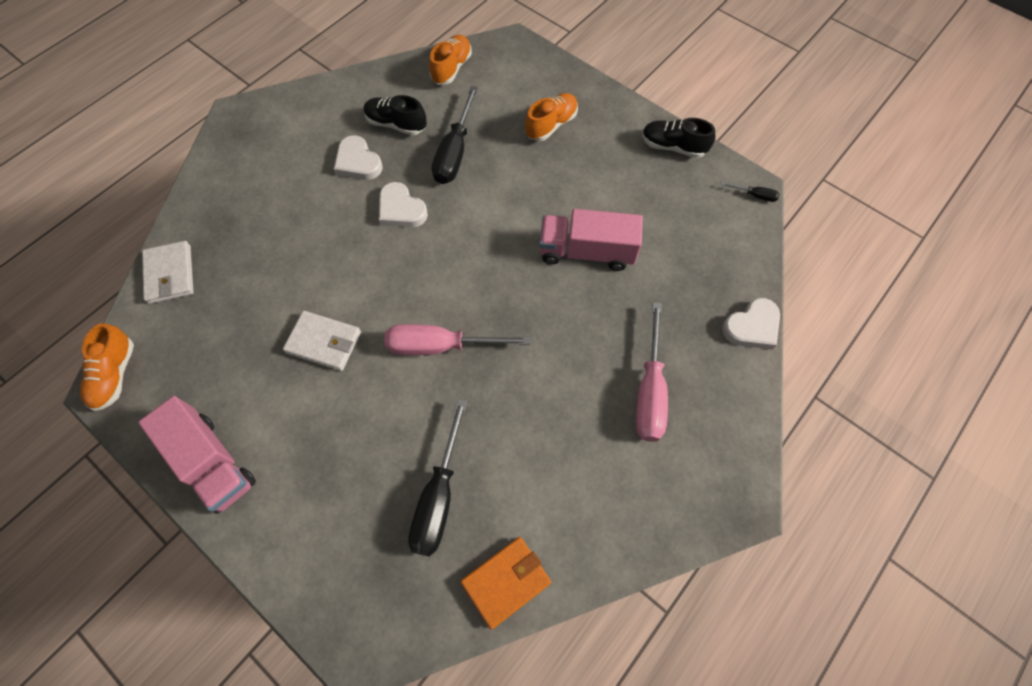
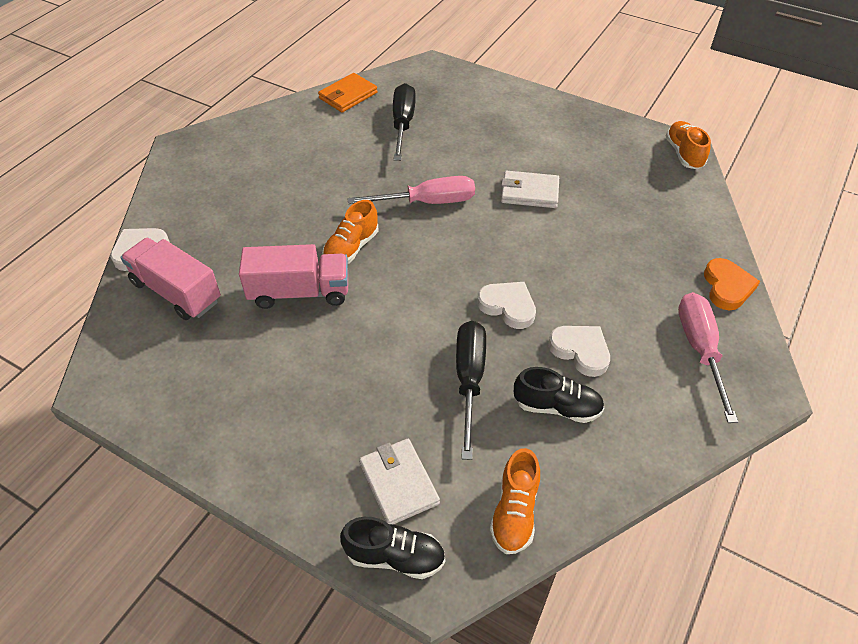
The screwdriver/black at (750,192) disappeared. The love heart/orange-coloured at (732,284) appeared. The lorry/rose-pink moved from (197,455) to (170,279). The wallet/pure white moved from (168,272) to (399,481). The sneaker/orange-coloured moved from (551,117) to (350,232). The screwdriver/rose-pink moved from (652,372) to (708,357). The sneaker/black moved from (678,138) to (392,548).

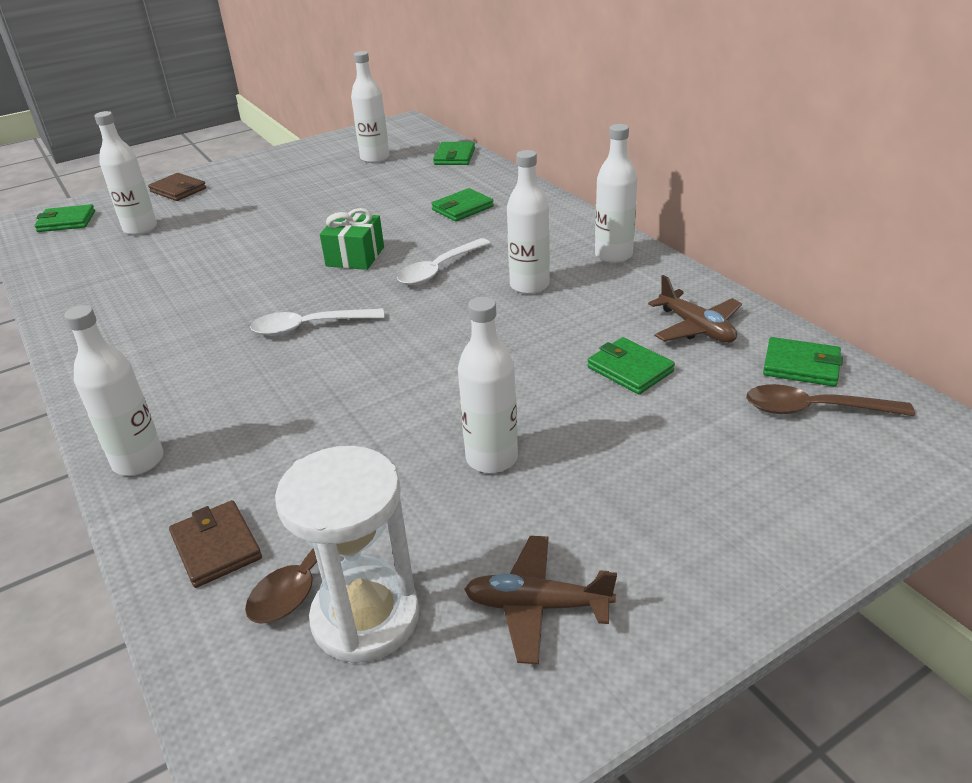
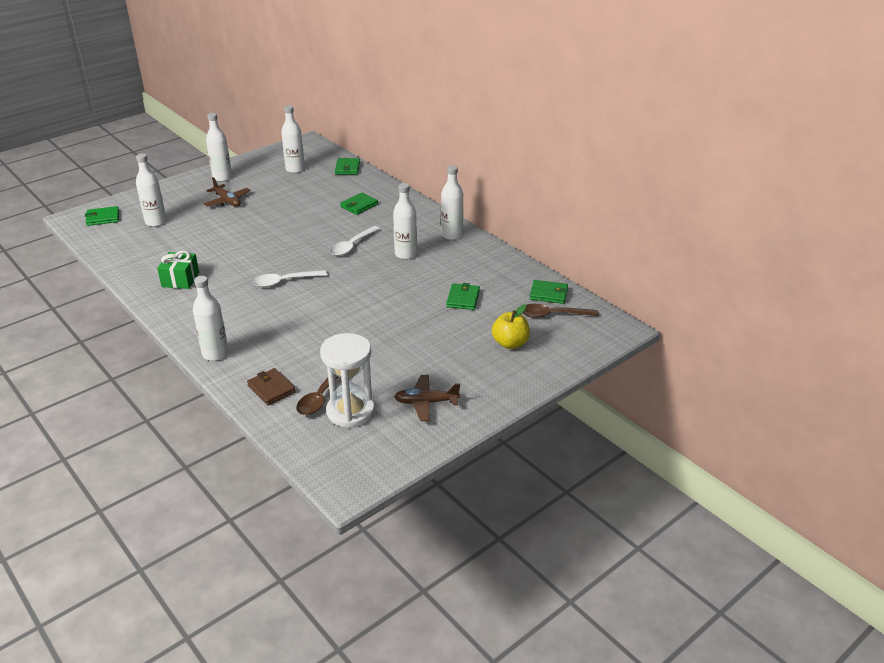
The wallet/russet at (177,187) disappeared. The apple/golden at (511,327) appeared. The wrapped gift/green moved from (352,239) to (178,270). The drink bottle/pure white moved from (488,385) to (219,147). The toy plane/russet moved from (695,309) to (227,192). The wallet/green at (631,365) turned 60 degrees clockwise.

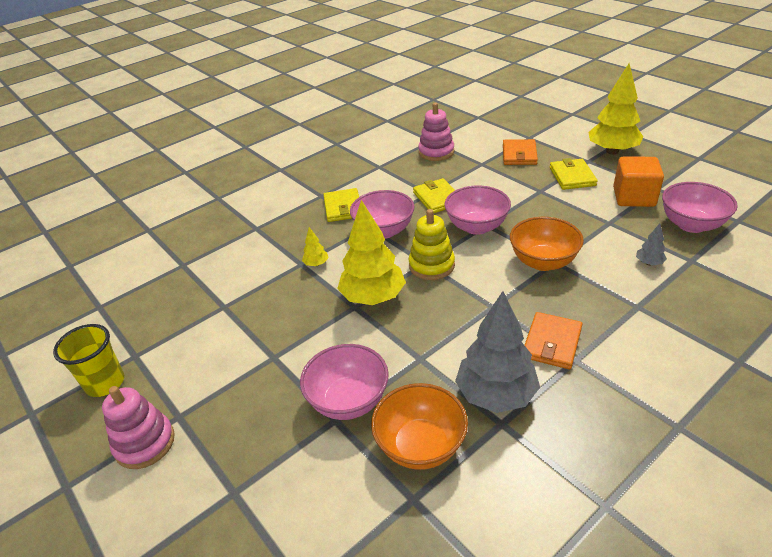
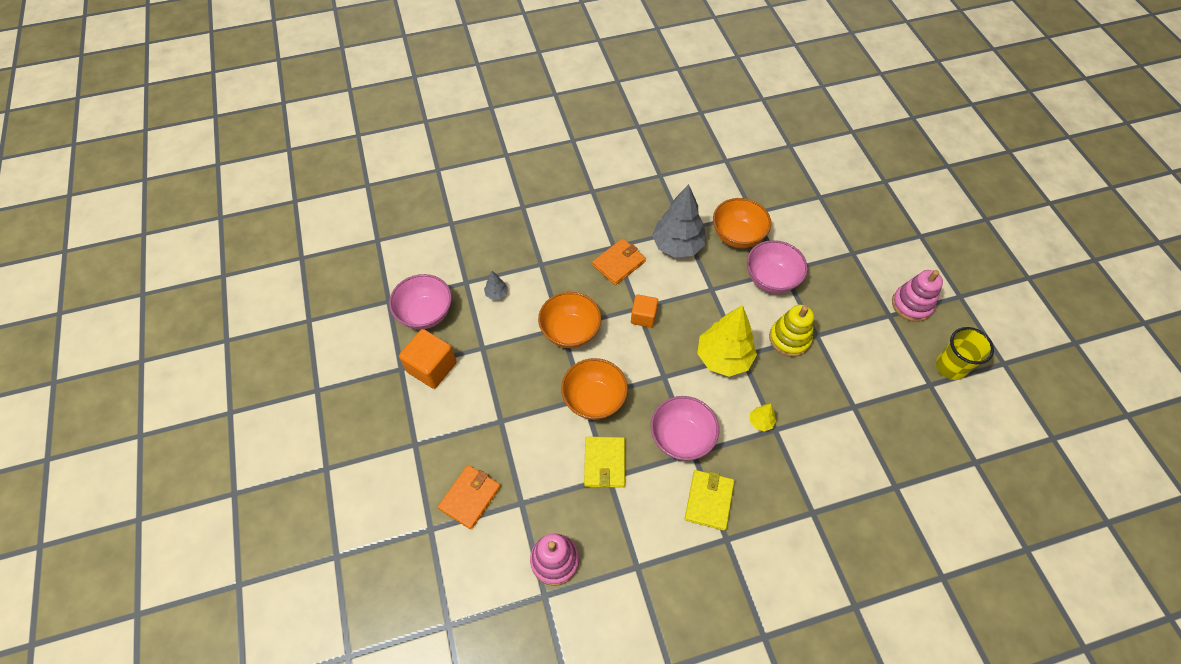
The wallet/golden at (574,174) disappeared. The fir tree/golden at (615,109) disappeared. The block/orange-coloured at (644,311) appeared. The stacking toy/golden moved from (432,244) to (791,331). The serving bowl/rose-pink at (478,210) became the serving bowl/orange-coloured at (594,389).

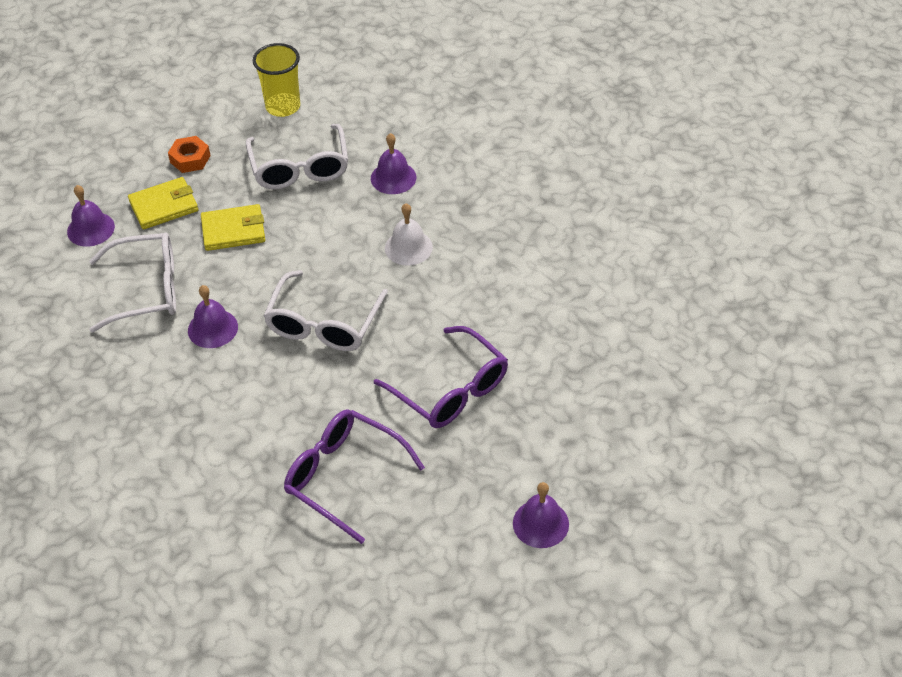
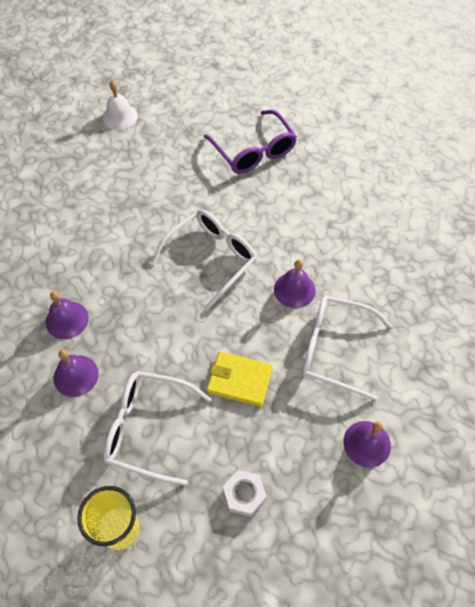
The wallet/golden at (163,203) disappeared. The spectacles/violet at (441,377) disappeared. The hand bell/pure white moved from (409,234) to (120,105). The hand bell/violet moved from (541,515) to (67,315). The nut/orange-coloured at (189,154) became the nut/pure white at (245,493). The spectacles/pure white at (297,156) turned 90 degrees counterclockwise.

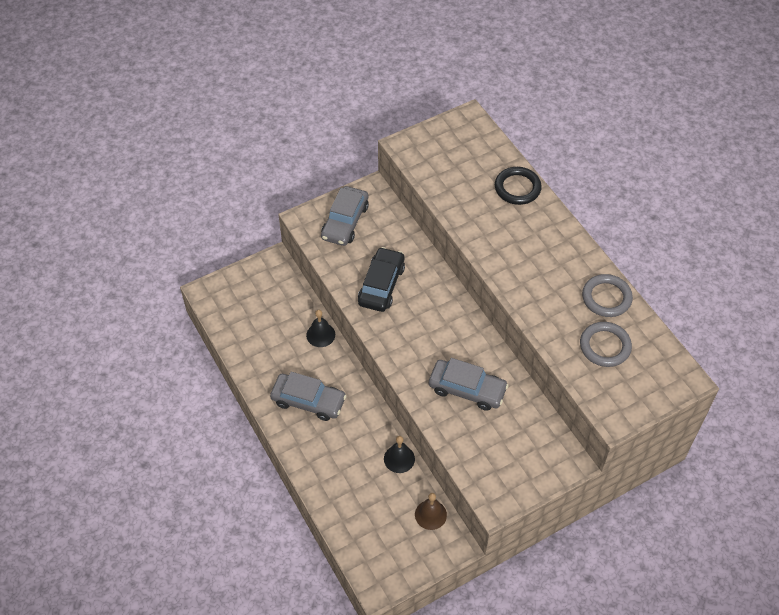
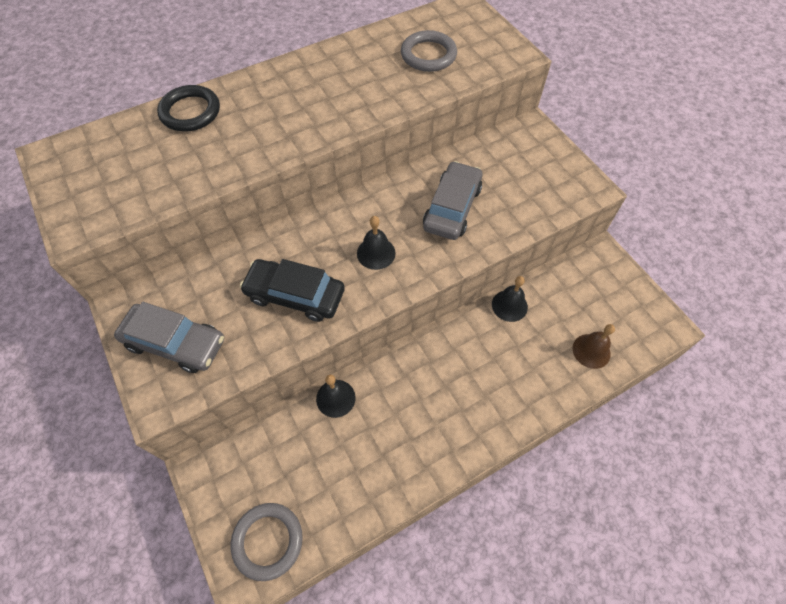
The automobile/grey at (308,396) disappeared. The hand bell/black at (376,243) appeared. The hand bell/russet moved from (431,511) to (594,346). The torus/grey moved from (607,295) to (267,542).

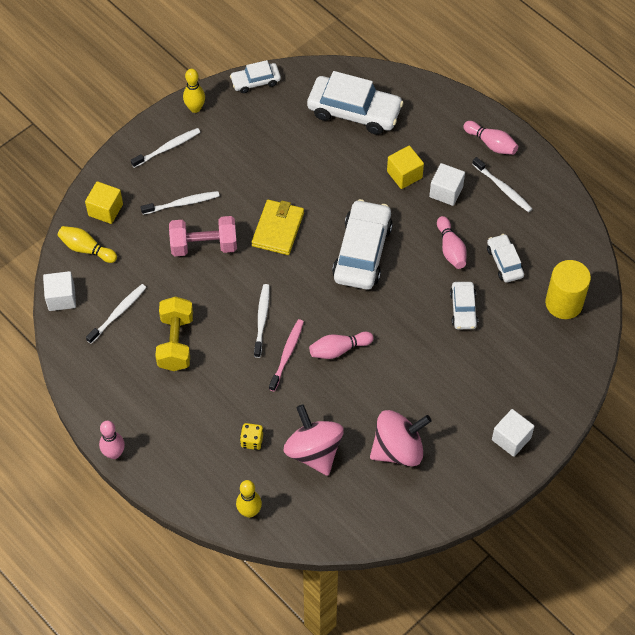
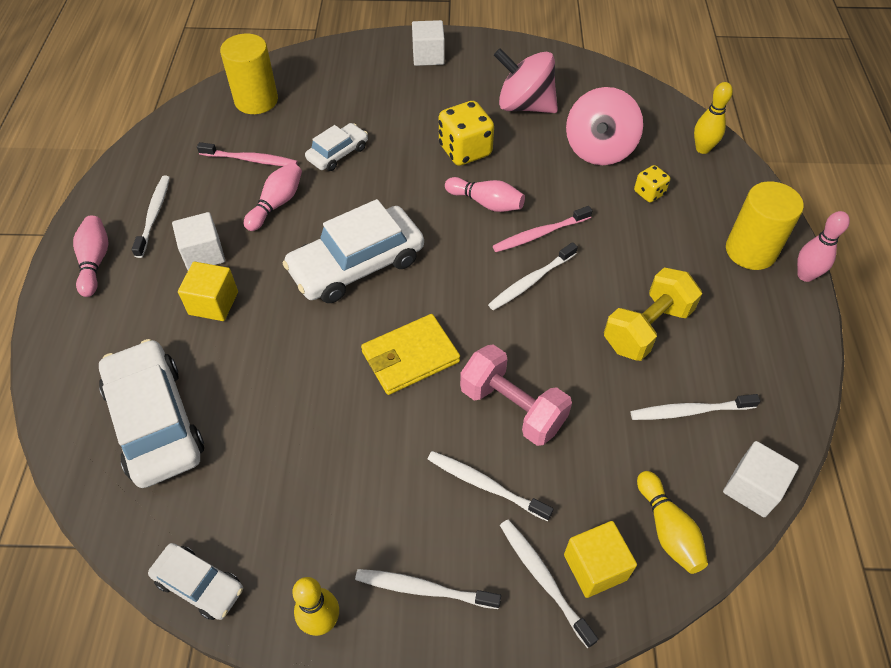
The dice/golden at (466,133) appeared. The toothbrush/pure white at (549,584) appeared. The cylinder/golden at (765,225) appeared. The automobile/pure white at (505,258) was replaced by the toothbrush/rose-pink at (247,154).

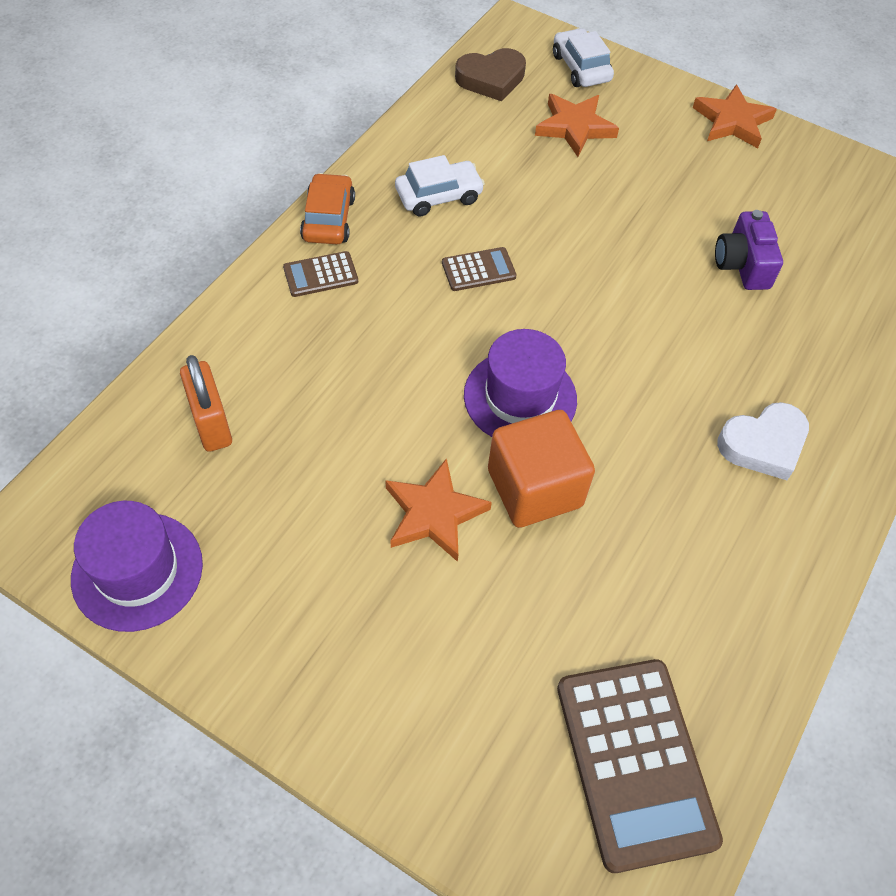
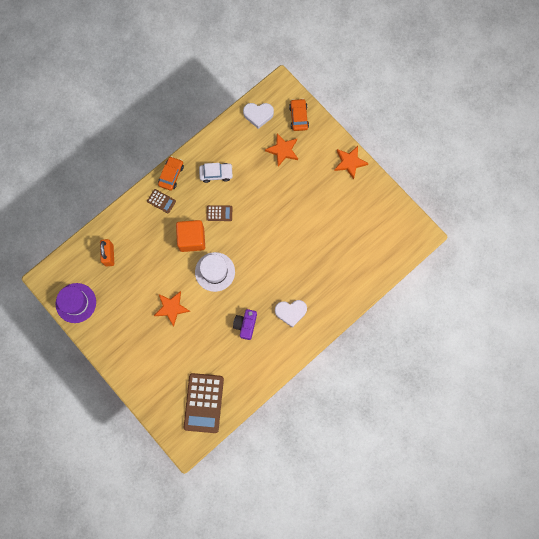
The block/orange-coloured moved from (541,469) to (190,236). The photo camera/violet moved from (749,250) to (245,324). The love heart/russet at (490,74) became the love heart/pure white at (258,116). The hat/violet at (520,383) became the hat/pure white at (215,272). The automobile/pure white at (583,57) became the automobile/orange-coloured at (299,115). The pocket calculator/russet at (320,274) turned 150 degrees counterclockwise.

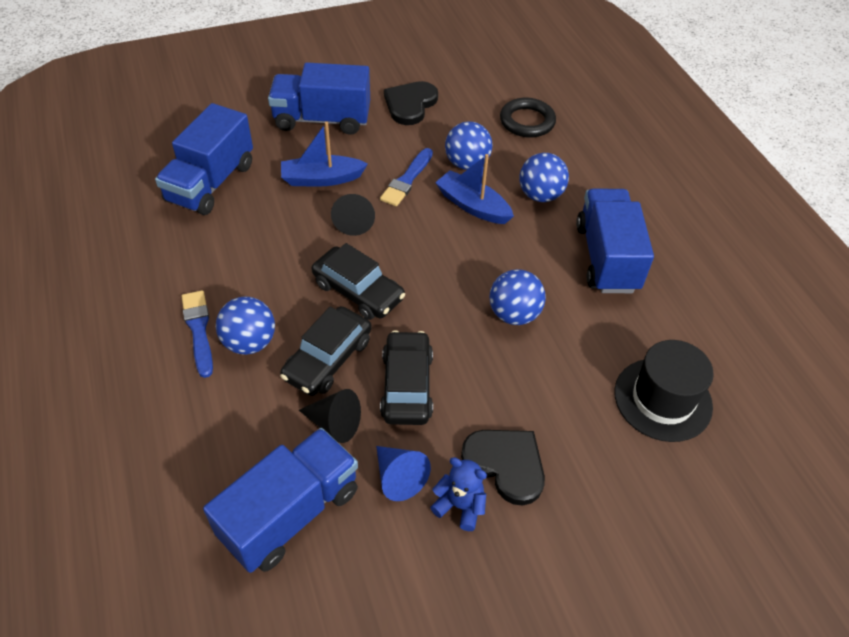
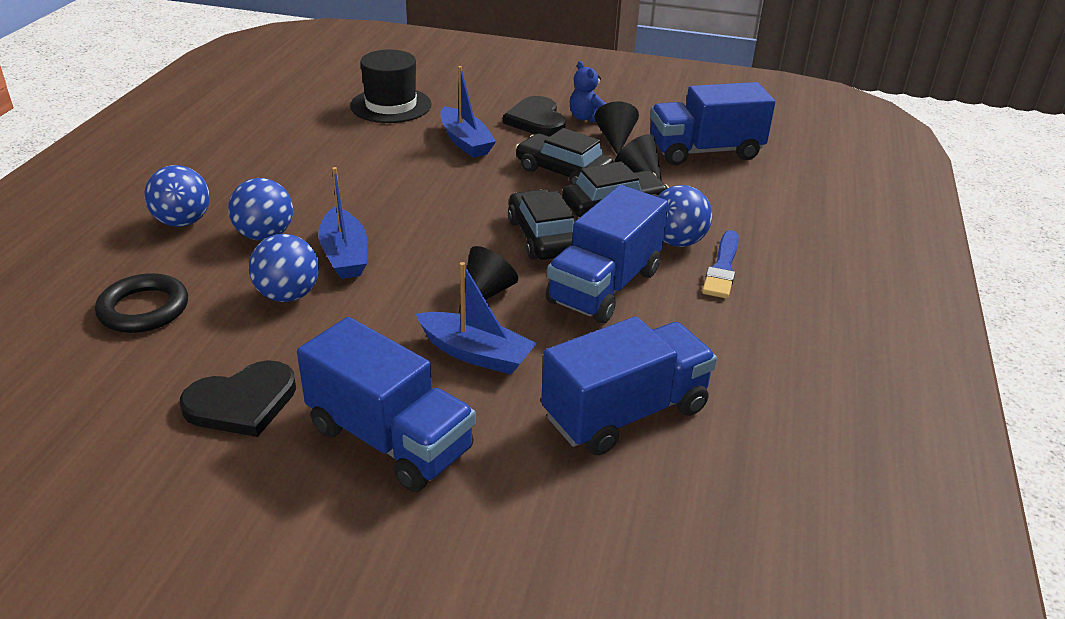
The brush/royal blue at (406,177) disappeared. The toy boat/royal blue at (468,112) appeared. The sphere/royal blue moved from (517,297) to (177,196). The lorry/royal blue moved from (615,241) to (607,254). The cone/royal blue at (403,473) became the cone/black at (616,127). The automobile/black at (406,377) turned 90 degrees clockwise.

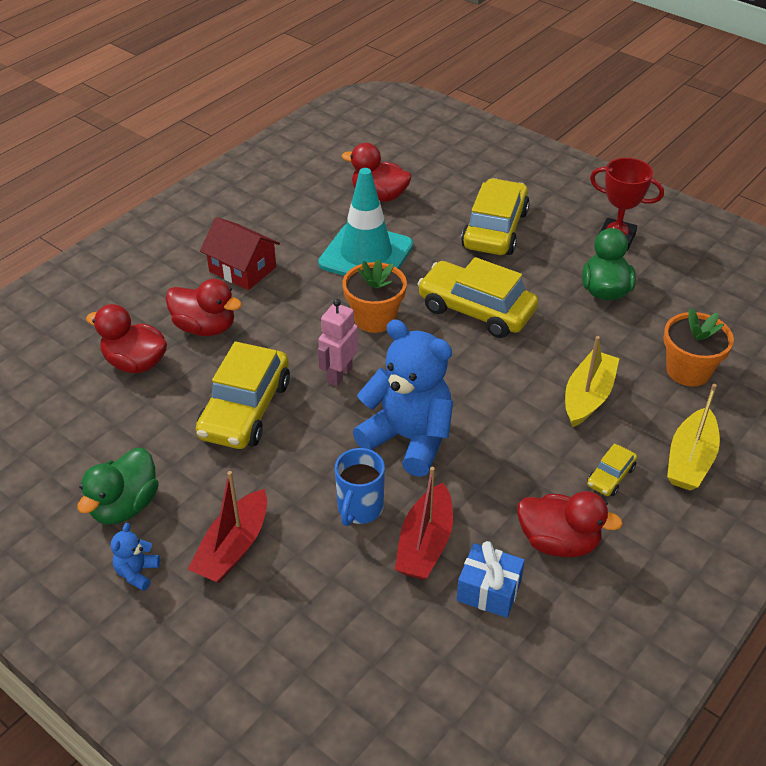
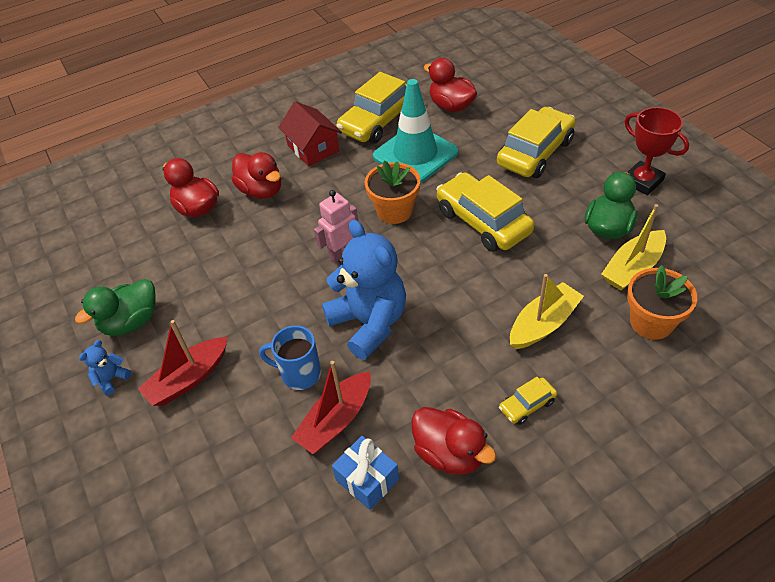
The automobile/golden moved from (243,395) to (372,108). The toy boat/golden moved from (693,437) to (633,247). The coffee mug/royal blue at (360,487) turned 60 degrees clockwise.

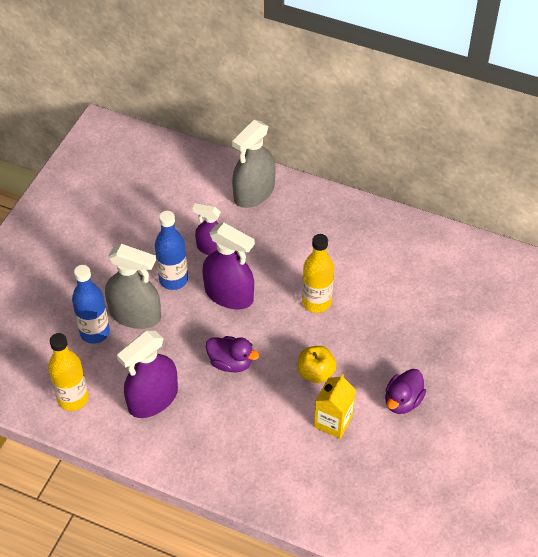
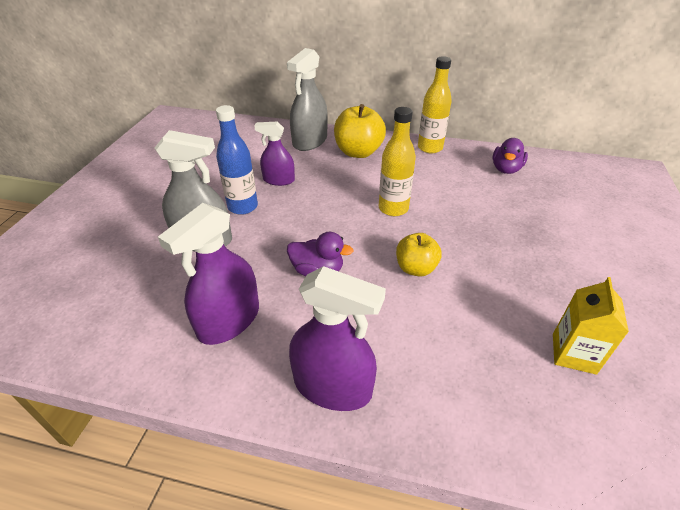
The drink bottle/royal blue at (91,304) disappeared. The apple/golden at (360,131) appeared. The drink bottle/golden moved from (68,372) to (435,104). The sprayer/violet moved from (228,266) to (337,338). The milk carton/golden moved from (335,406) to (591,326). The duck/violet moved from (405,391) to (510,156).

